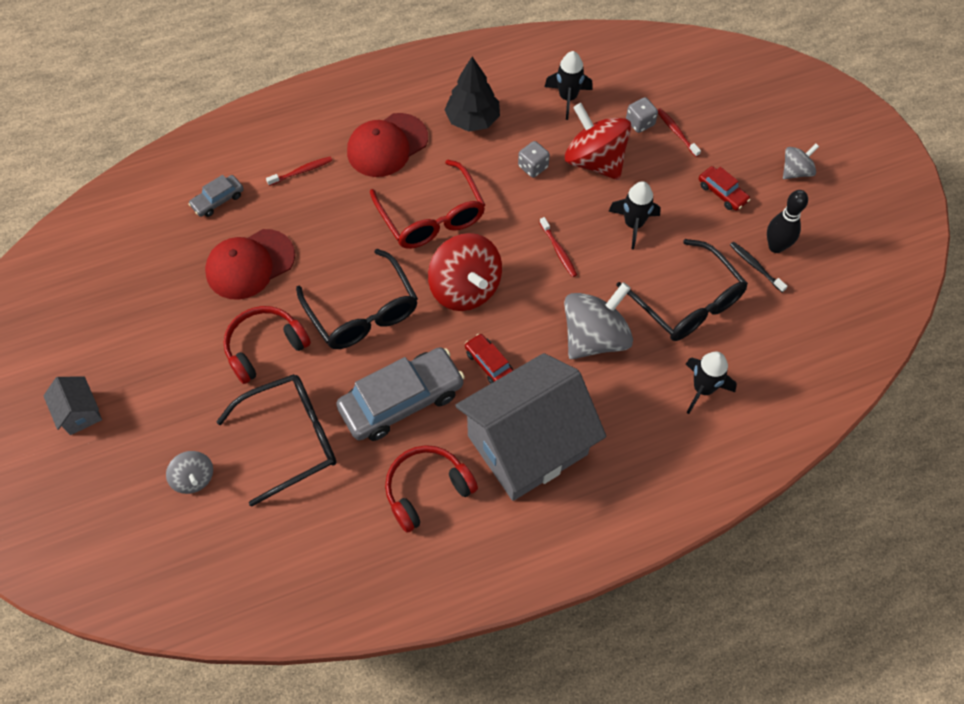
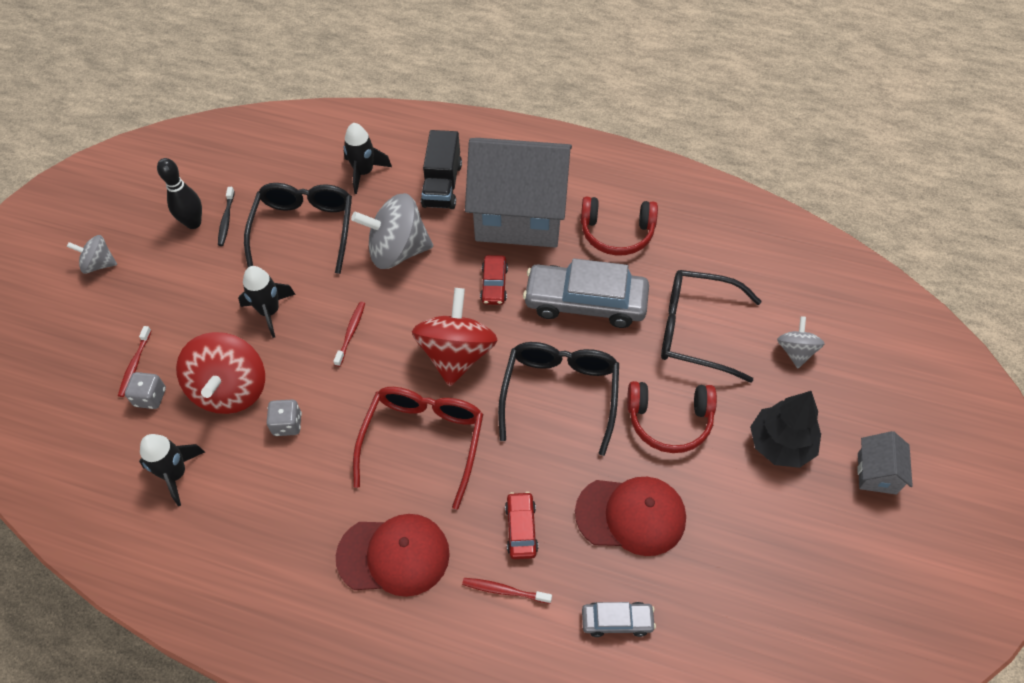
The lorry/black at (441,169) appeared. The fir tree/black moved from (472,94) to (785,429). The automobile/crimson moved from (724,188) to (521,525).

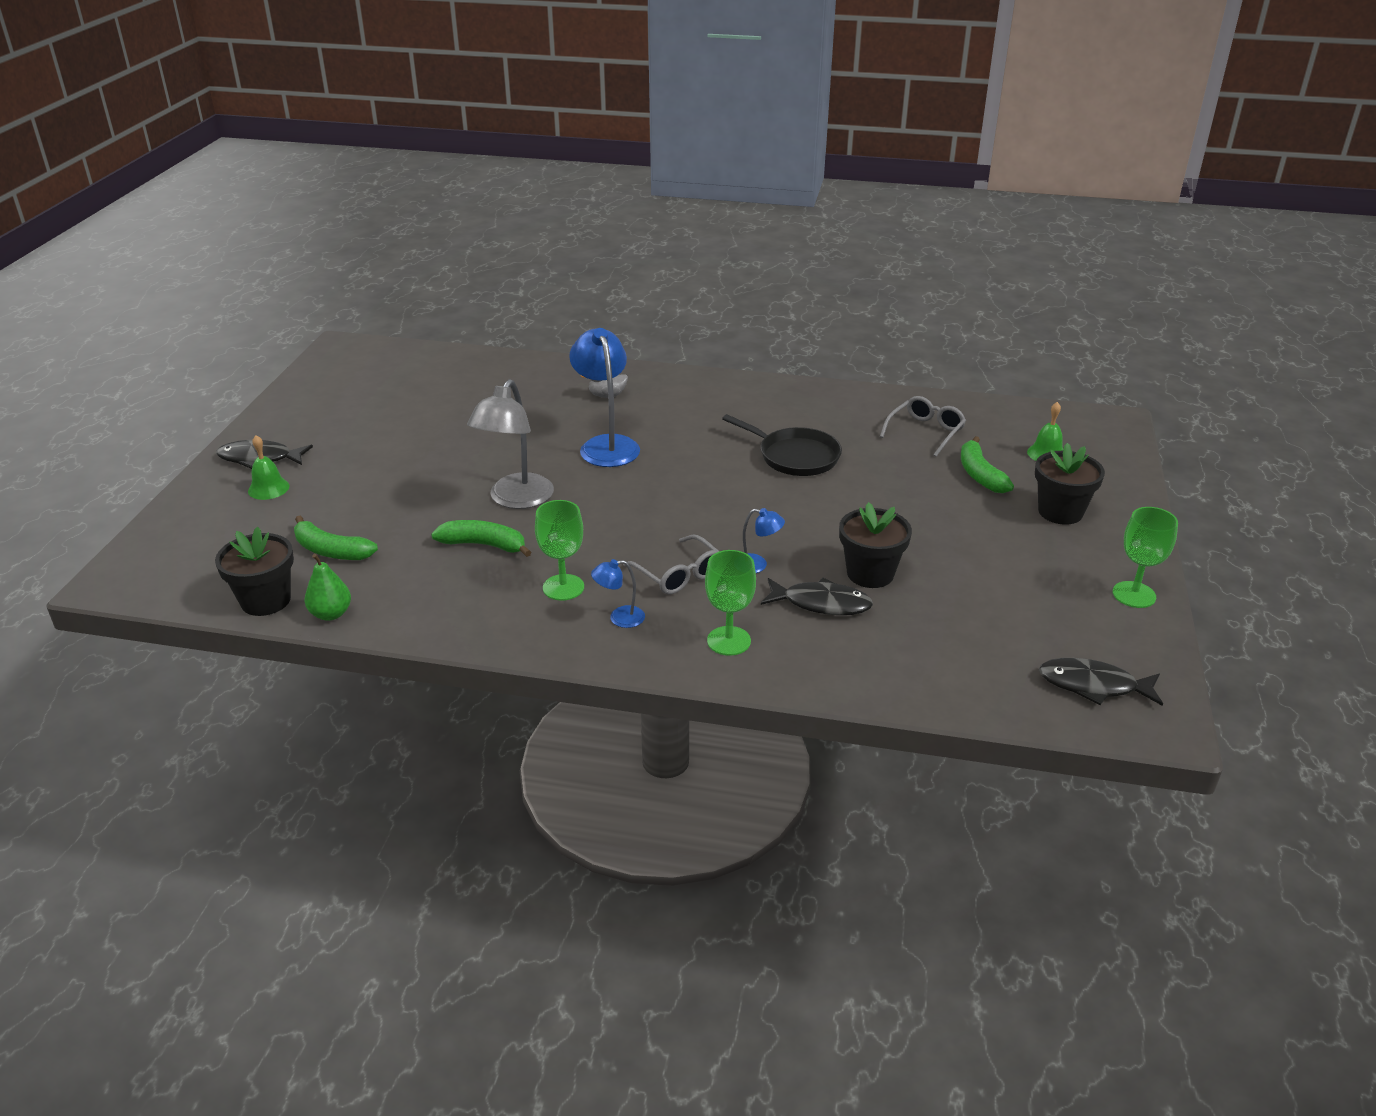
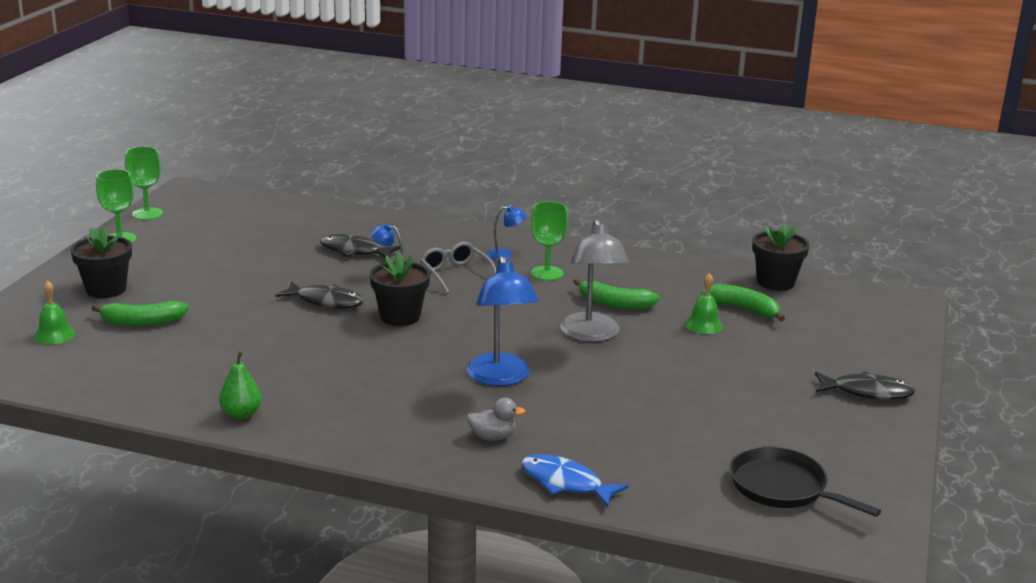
The spectacles/grey at (923,426) disappeared. The fish figure/royal blue at (575,481) appeared. The hand bell/green moved from (268,467) to (704,303). The pear/green moved from (328,587) to (240,385). The goblet/green moved from (730,603) to (144,183). The skillet/black moved from (782,445) to (805,481). The flower pot/black moved from (875,545) to (399,289). The fish figure/black moved from (1101,682) to (319,295). The reading lamp/grey at (510,444) turned 150 degrees clockwise. The toy banana/green at (987,464) turned 90 degrees clockwise.

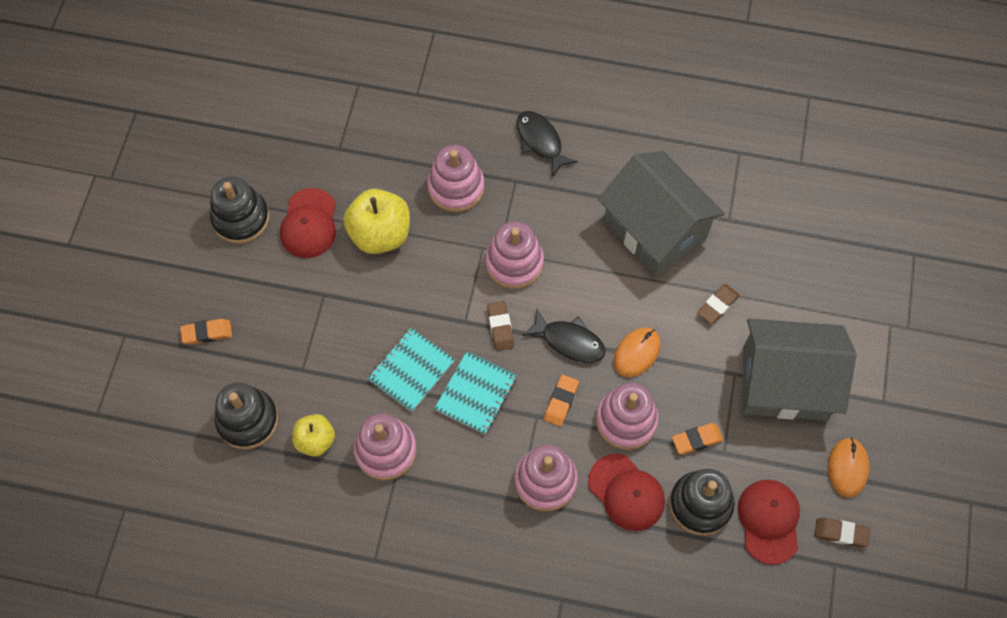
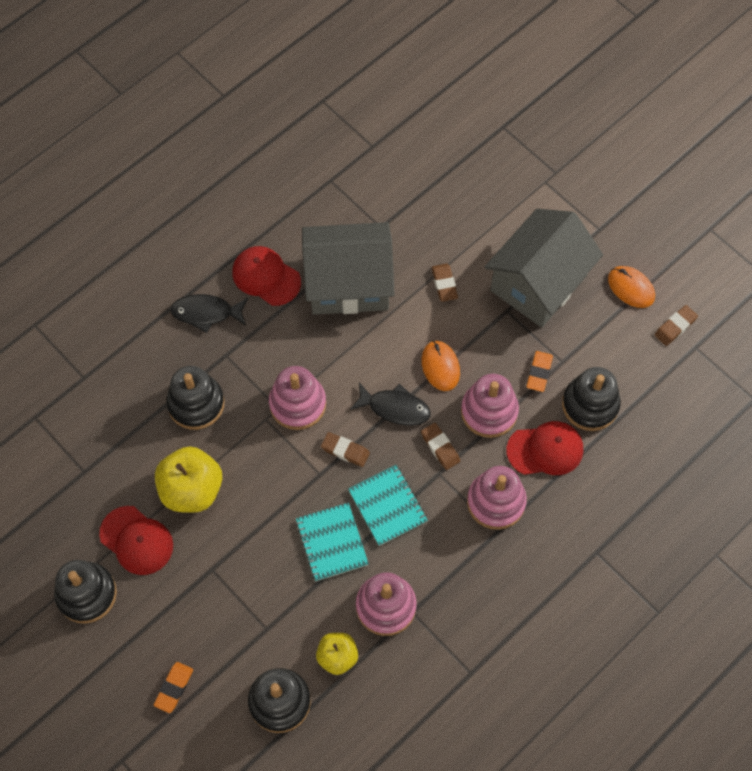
The cap/crimson moved from (769,522) to (266,276). The stacking toy/rose-pink at (456,178) became the stacking toy/black at (195,398). The gum eraser/orange-coloured at (561,401) became the gum eraser/russet at (440,446). The fish figure/black at (564,336) turned 45 degrees clockwise.

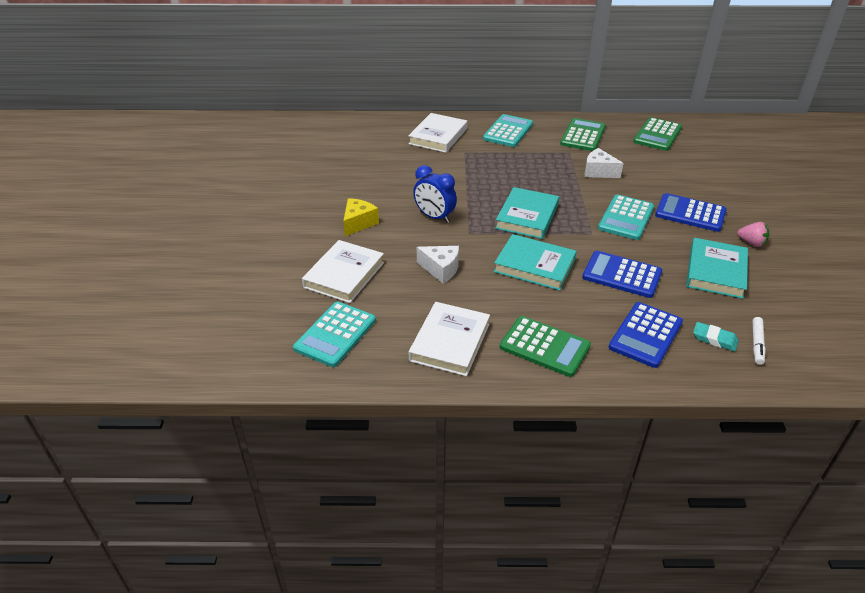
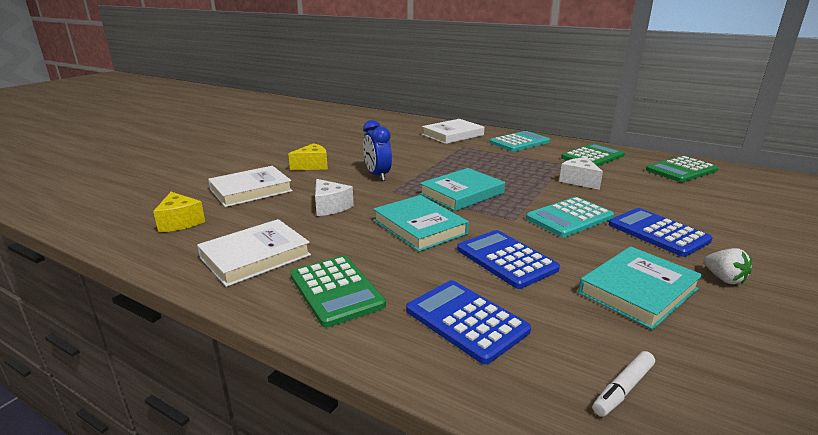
The gum eraser/turquoise at (715,337) disappeared. The pocket calculator/turquoise at (334,334) was replaced by the cheese/golden at (179,212). The berry/rose-pink at (753,234) became the berry/pure white at (728,266). The pocket calculator/royal blue at (646,335) turned 75 degrees clockwise.

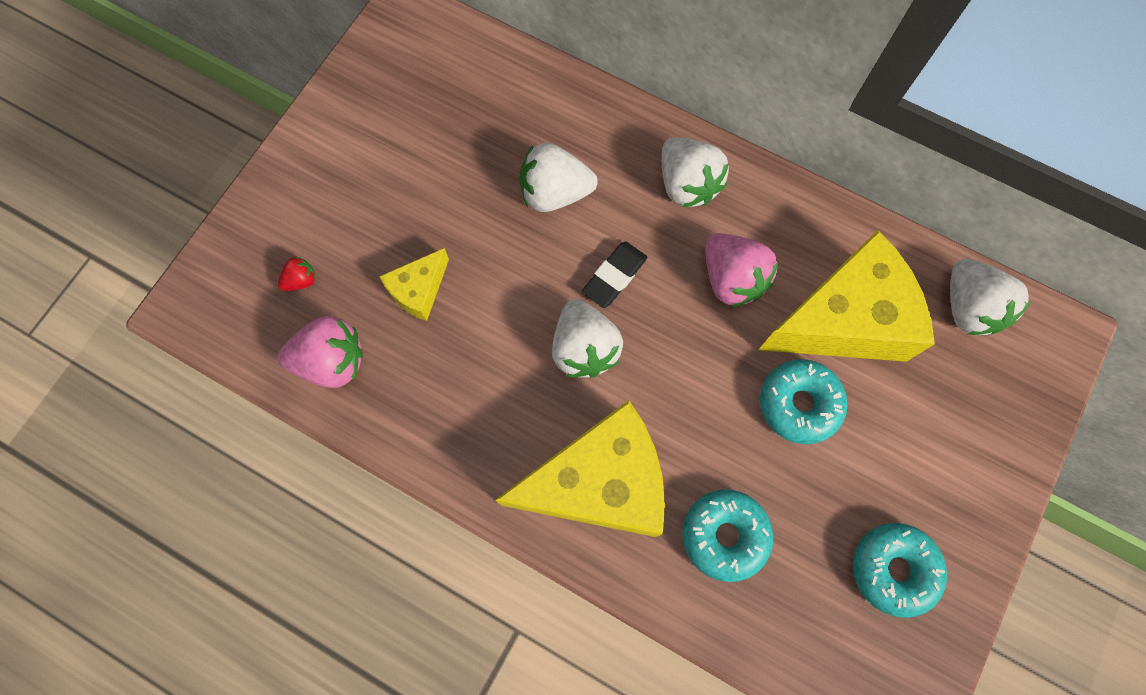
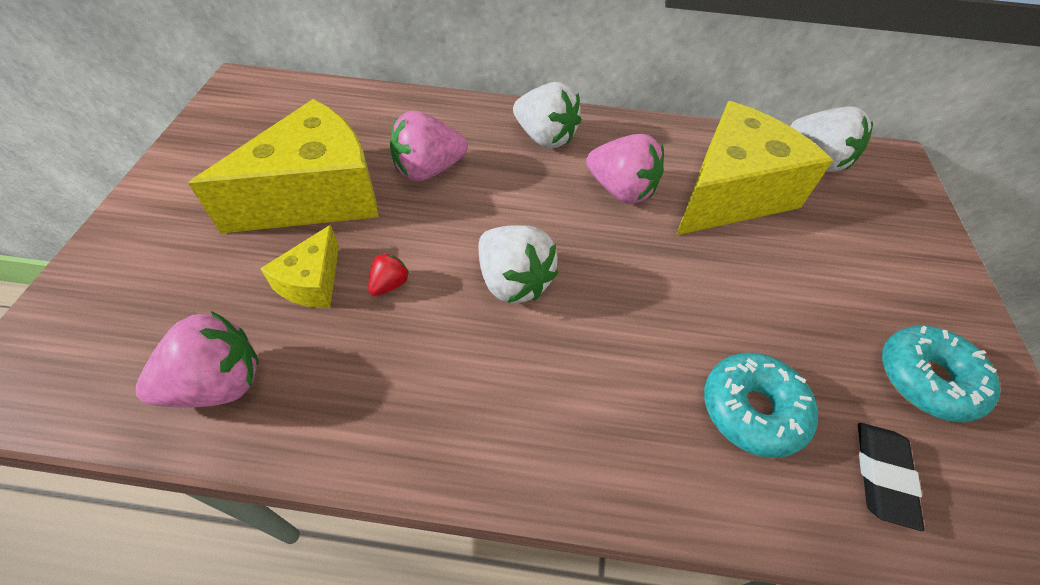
The doughnut/turquoise at (804,401) disappeared. The berry/crimson moved from (297,273) to (388,274). The cheese/golden moved from (580,468) to (283,166). The gum eraser/black moved from (614,275) to (891,477). The berry/pure white at (558,177) became the berry/rose-pink at (429,146).

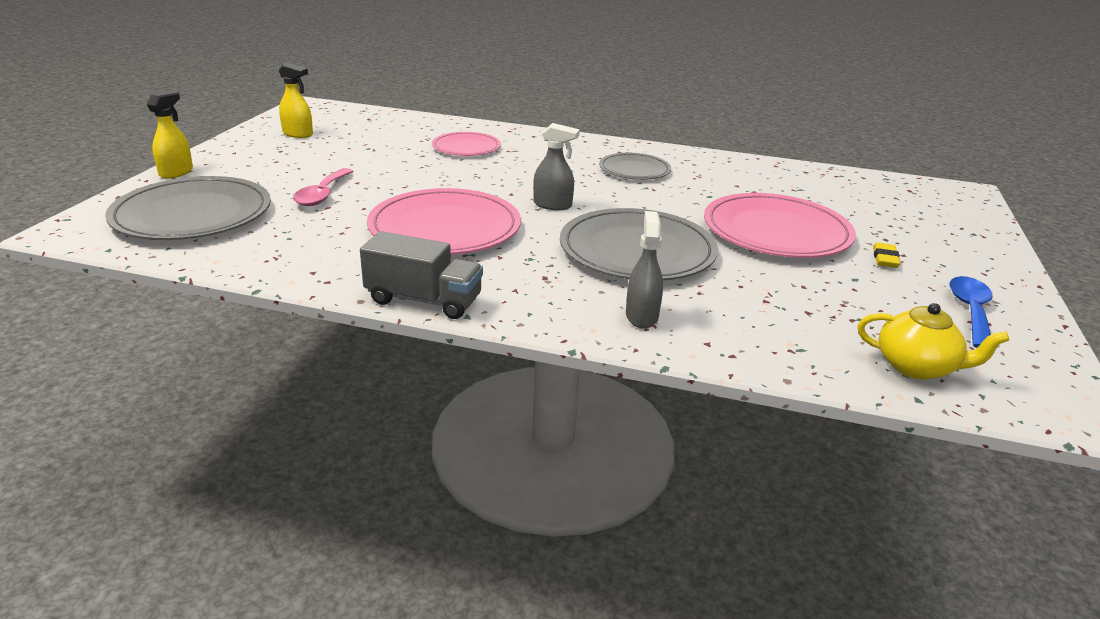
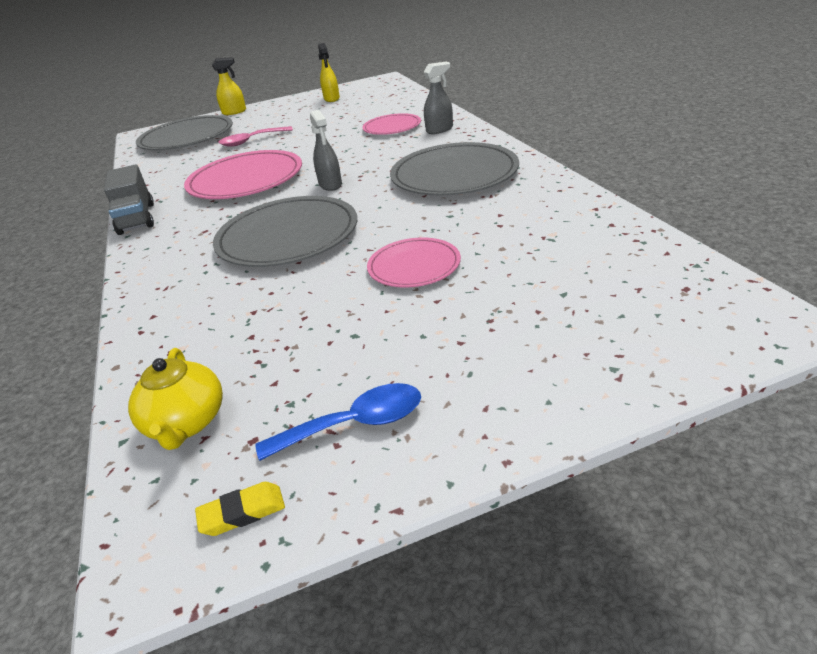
The sprayer/grey moved from (644,270) to (438,98). The gum eraser/golden moved from (887,255) to (240,509). The flat dish/grey at (635,166) changed to 1.76 times the size. The flat dish/rose-pink at (780,225) changed to 0.57 times the size.

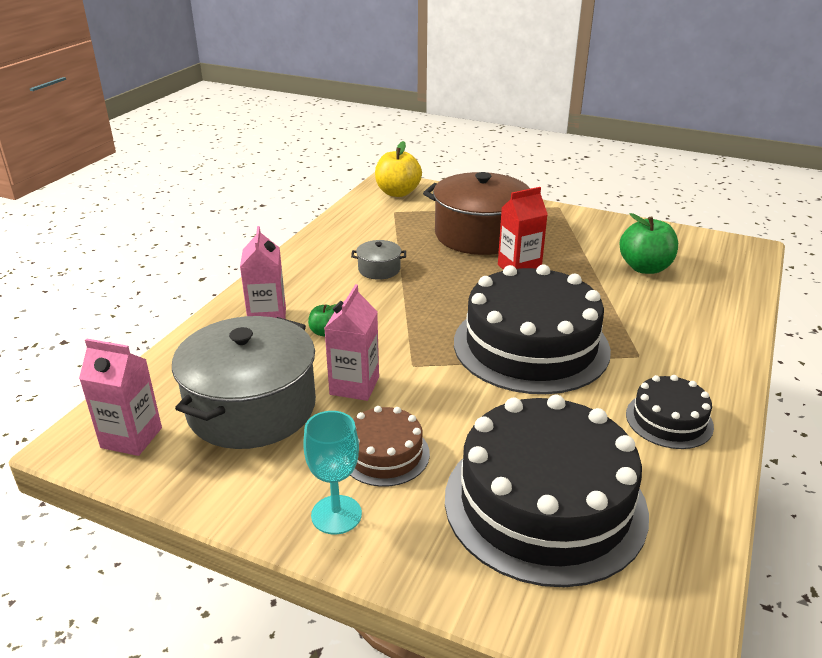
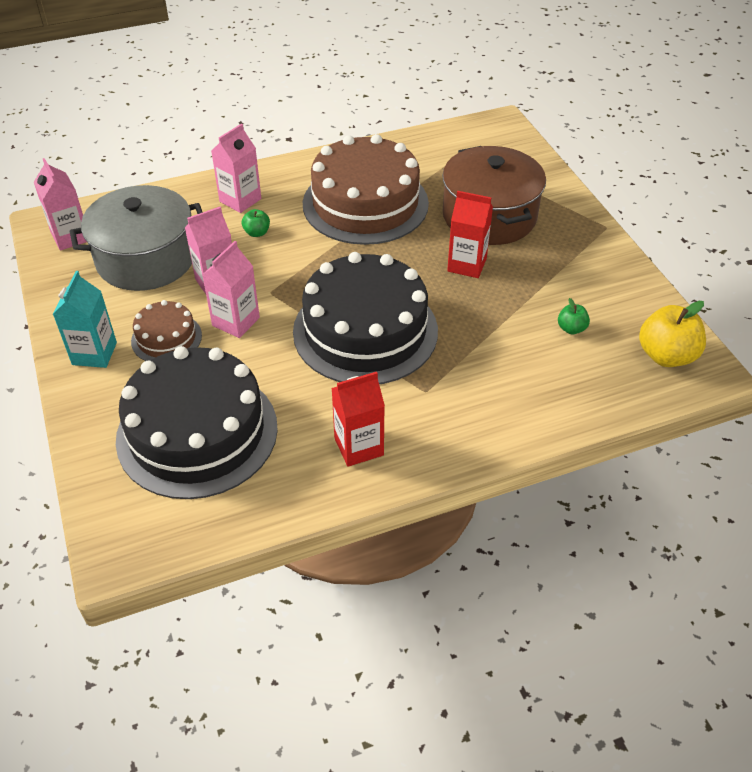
The milk carton/rose-pink at (231,289) appeared. The apple/golden moved from (398,169) to (672,334). The goblet/turquoise at (332,472) was replaced by the milk carton/turquoise at (85,319). The stockpot/grey at (378,260) was replaced by the layer cake/russet at (366,189). The layer cake/black at (670,412) was replaced by the milk carton/crimson at (358,419). The apple/green at (648,243) changed to 0.51 times the size.

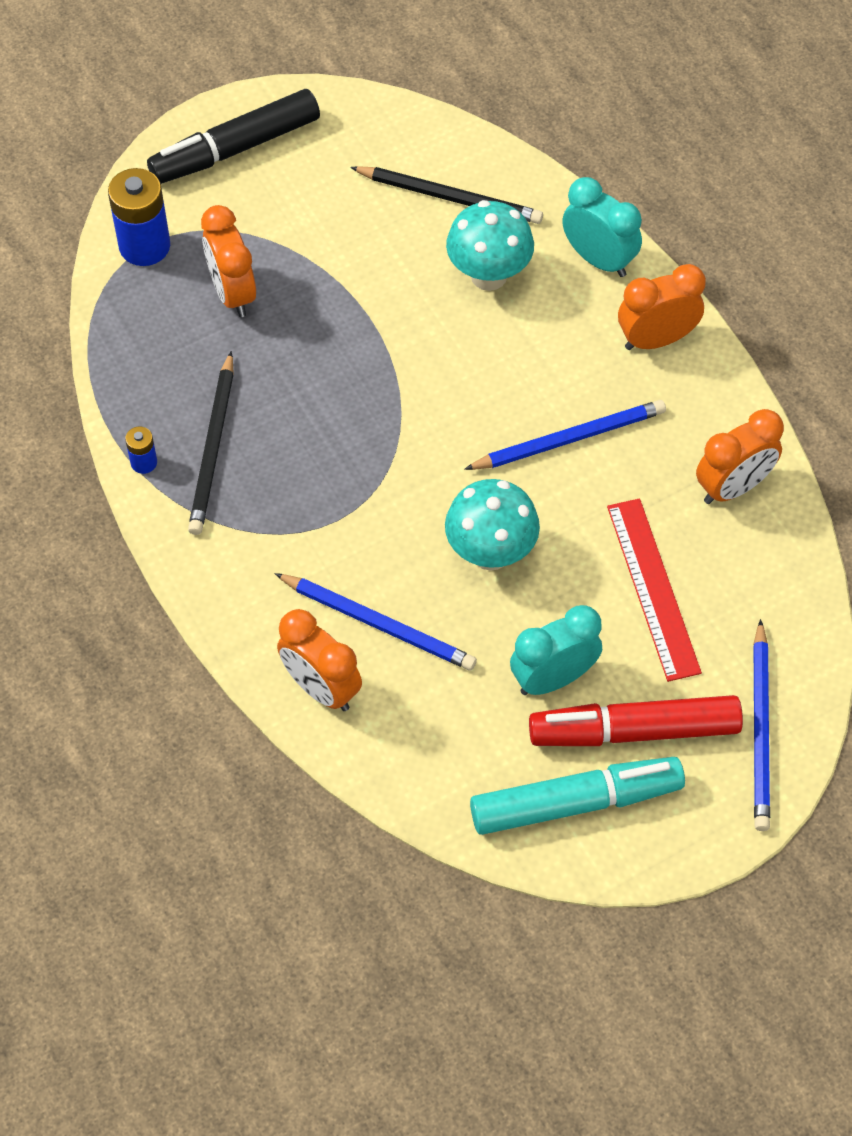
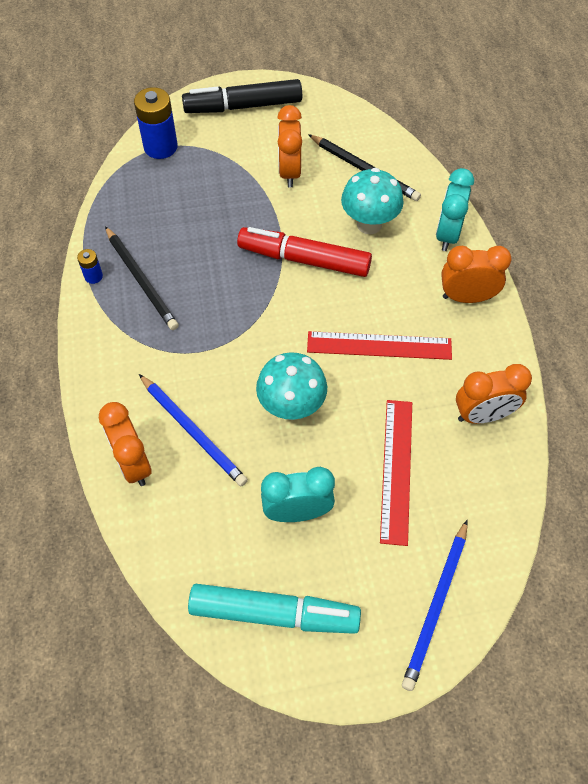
The alarm clock/orange-coloured moved from (228,261) to (289,146). The marker/crimson moved from (636,720) to (304,252). The pencil/royal blue at (565,435) was replaced by the ruler/crimson at (379,345). The pencil/black at (211,443) turned 60 degrees counterclockwise. The alarm clock/turquoise at (602,227) turned 135 degrees counterclockwise.

